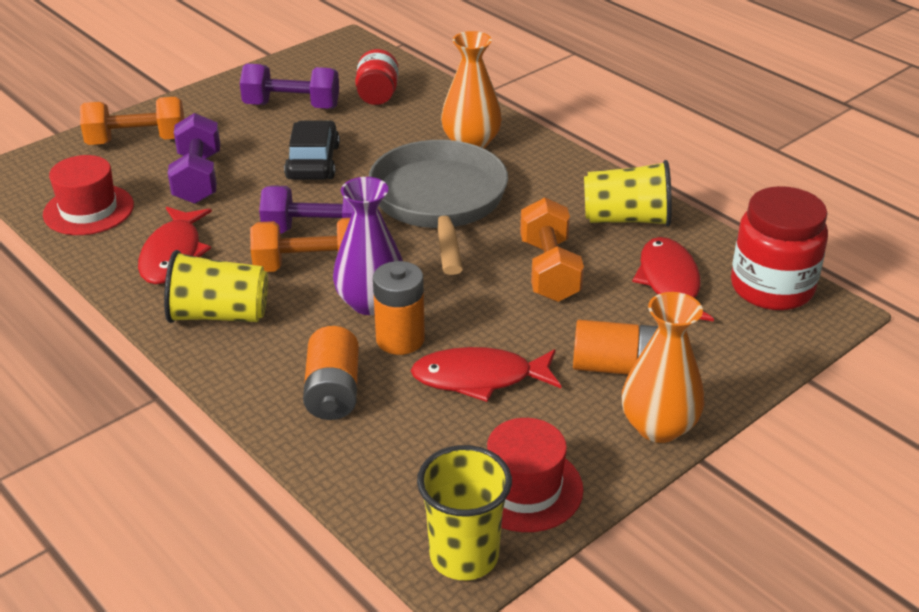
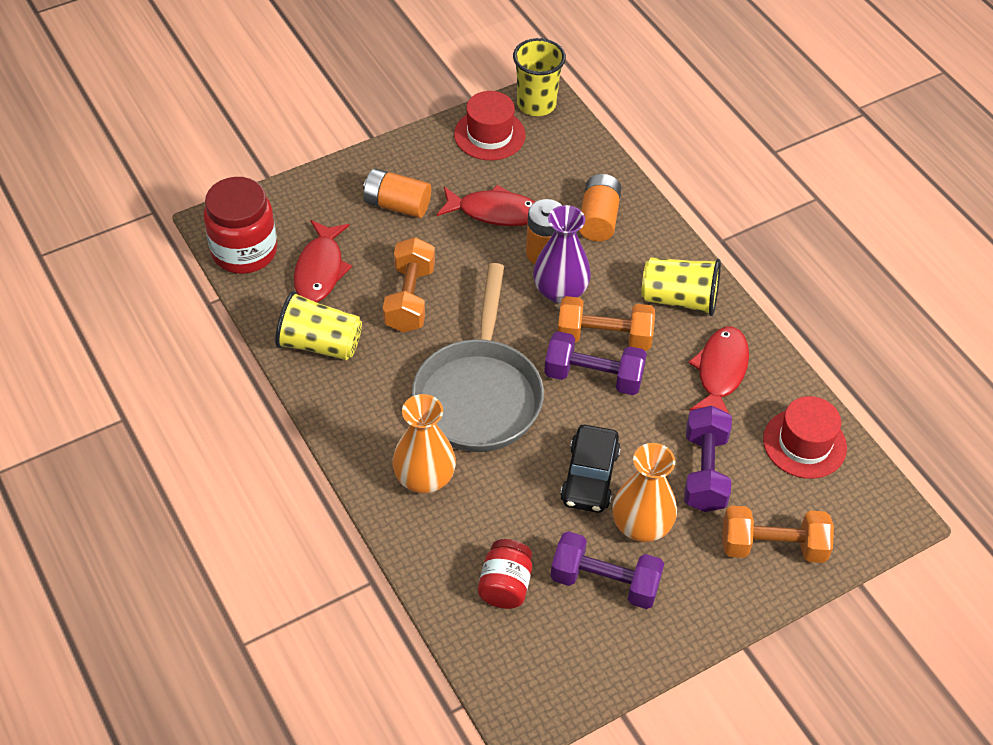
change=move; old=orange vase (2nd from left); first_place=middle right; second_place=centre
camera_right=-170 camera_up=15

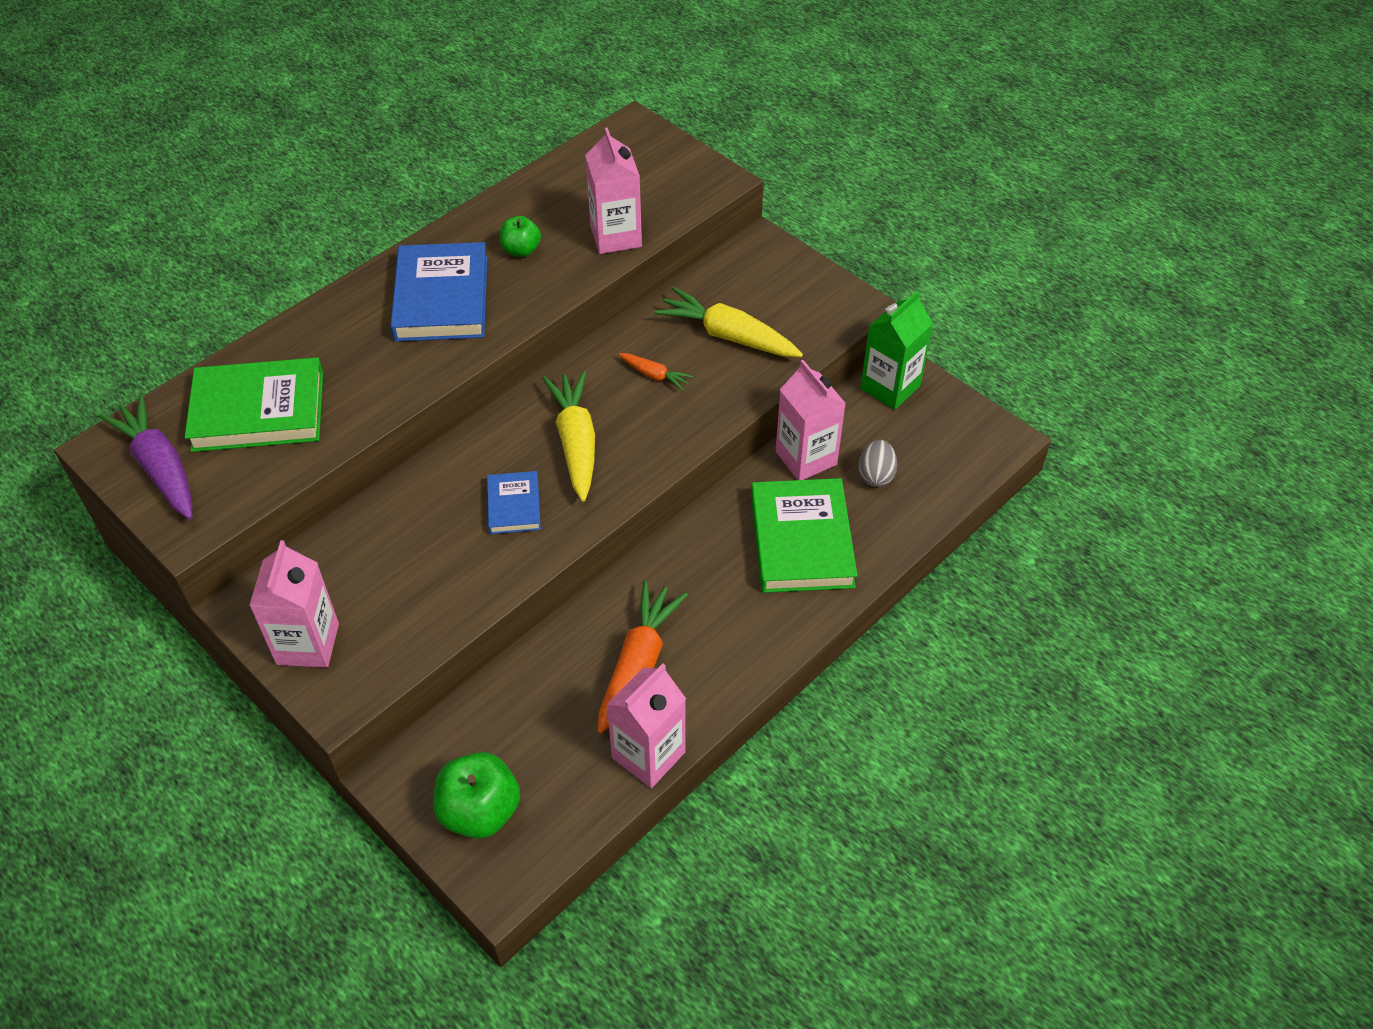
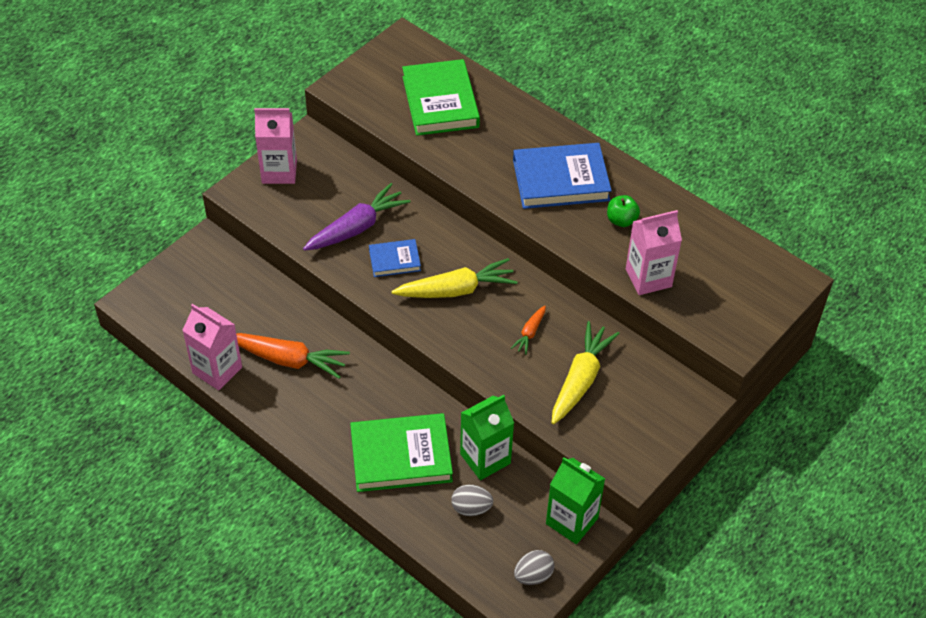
change=recolor; old=pink carton (4th from left); new=green carton (1st from left); first_place=centre; second_place=bottom centre
change=move; old=purple carrot; first_place=middle left; second_place=centre
change=delete; old=green apple (1st from left); first_place=bottom centre
change=insert; new=grey egg (2nd from left); second_place=bottom centre
camera_right=85 camera_up=0

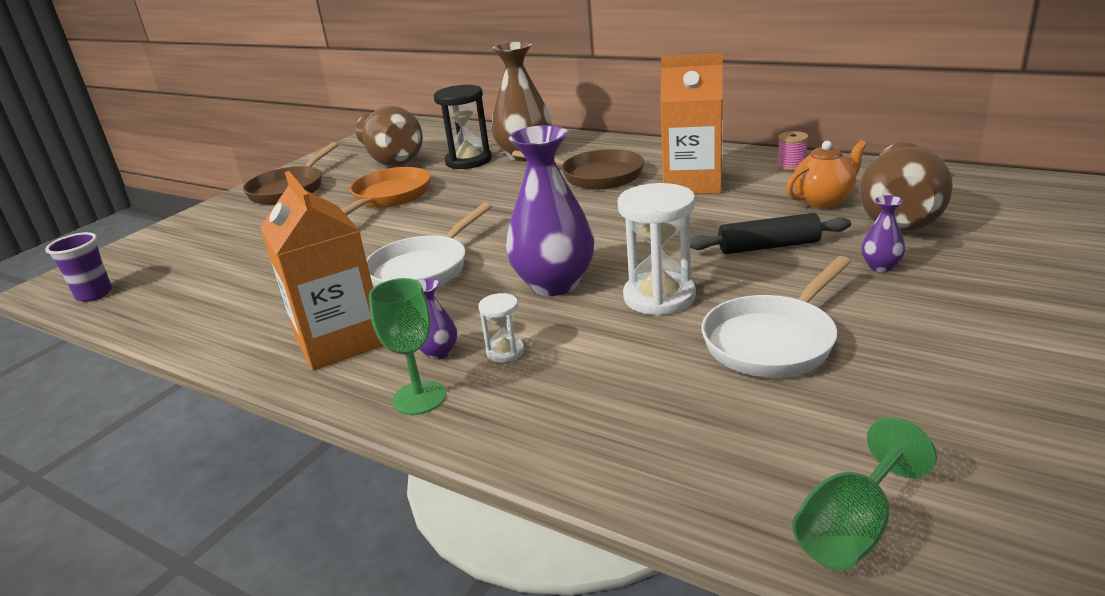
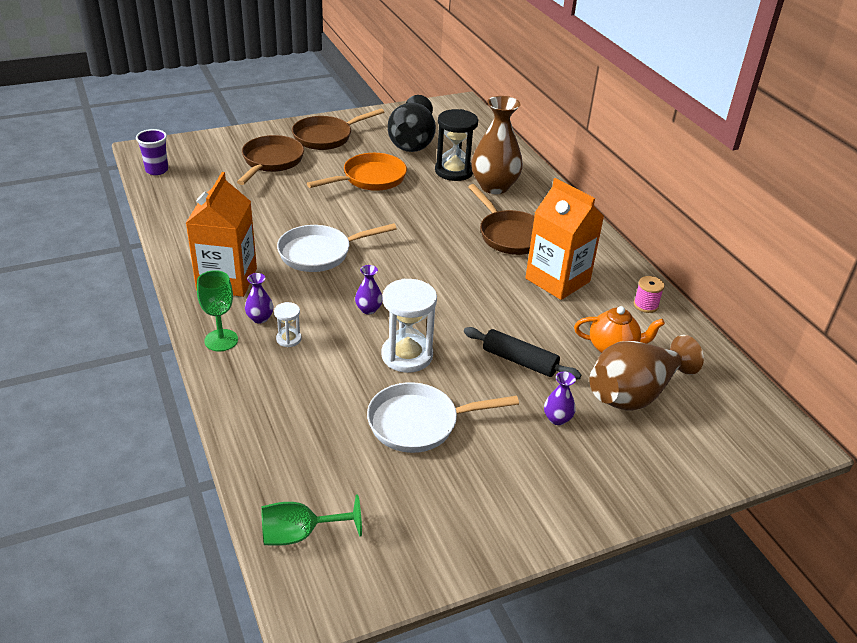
change=recolor; old=brown vase (1st from left); new=black vase; first_place=top centre; second_place=top centre
change=resize; old=purple vase (2nd from left); first_place=centre; second_place=centre; factor=0.44
change=insert; new=brown pan (1st from left); second_place=top left
camera_right=30 camera_up=10

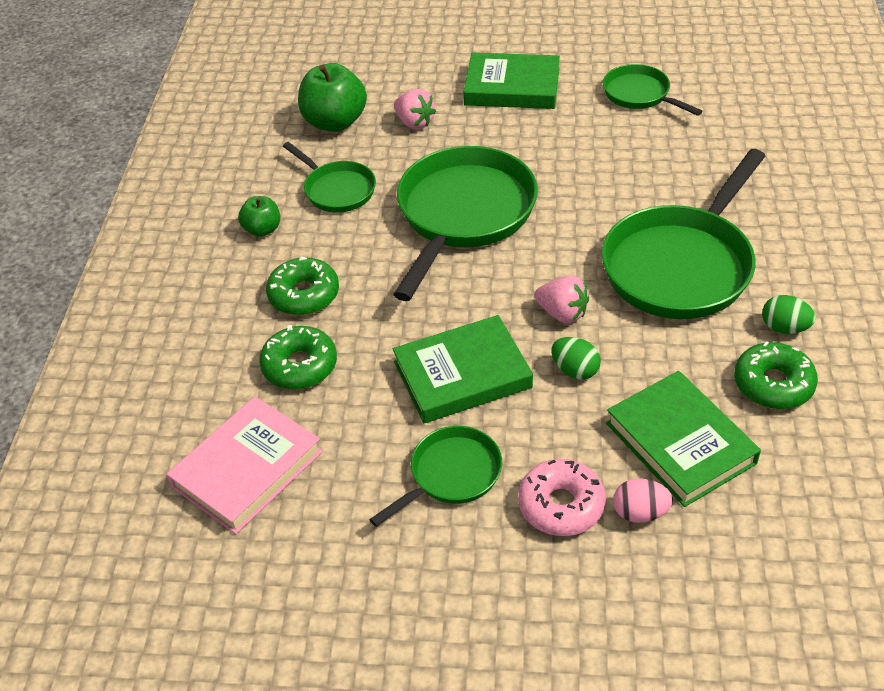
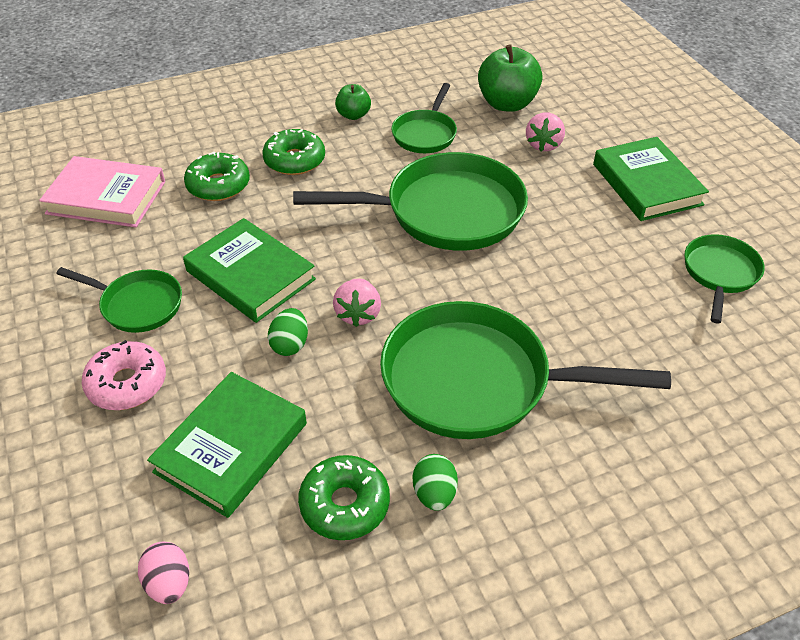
change=move; old=pink egg; first_place=bottom right; second_place=bottom left
camera_right=60 camera_up=0

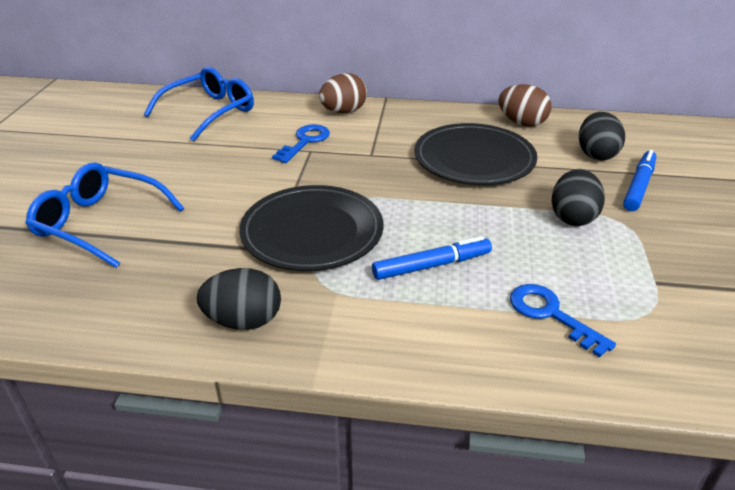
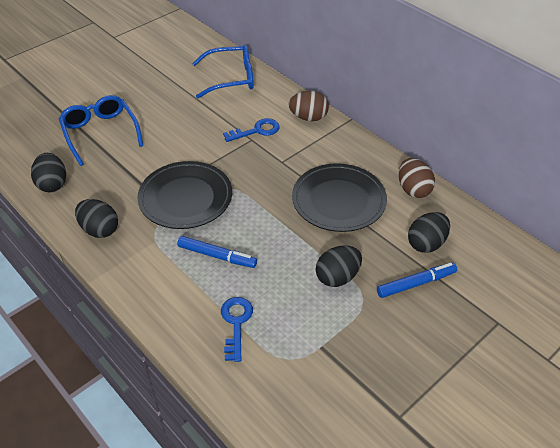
change=insert; new=black egg (1st from left); second_place=middle left
camera_right=40 camera_up=10

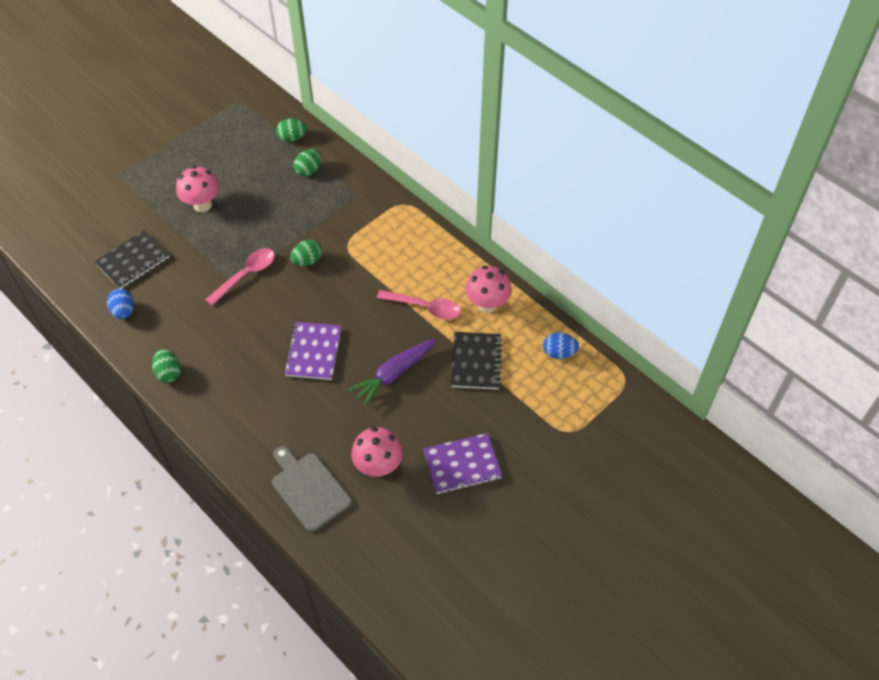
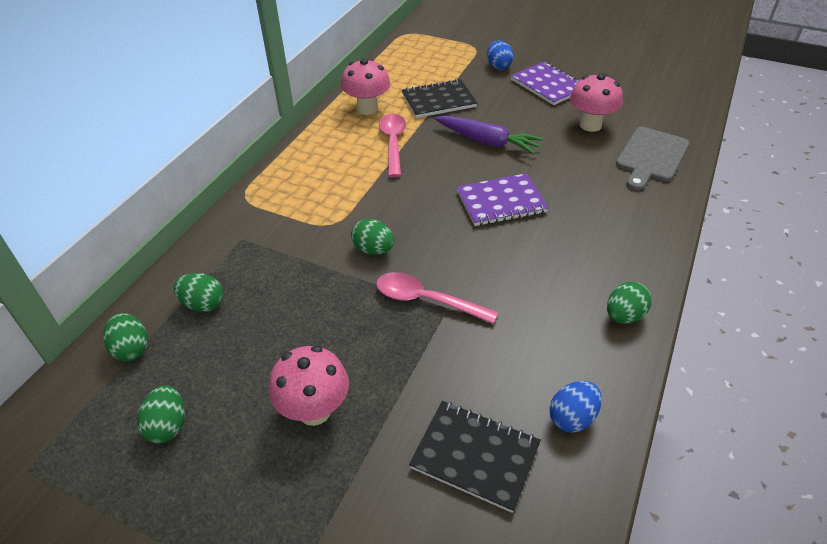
change=move; old=blue egg (2nd from left in the first image); new=blue egg (1st from left); first_place=centre; second_place=top centre
change=insert; new=green egg (2nd from left); second_place=bottom left
camera_right=-110 camera_up=-10

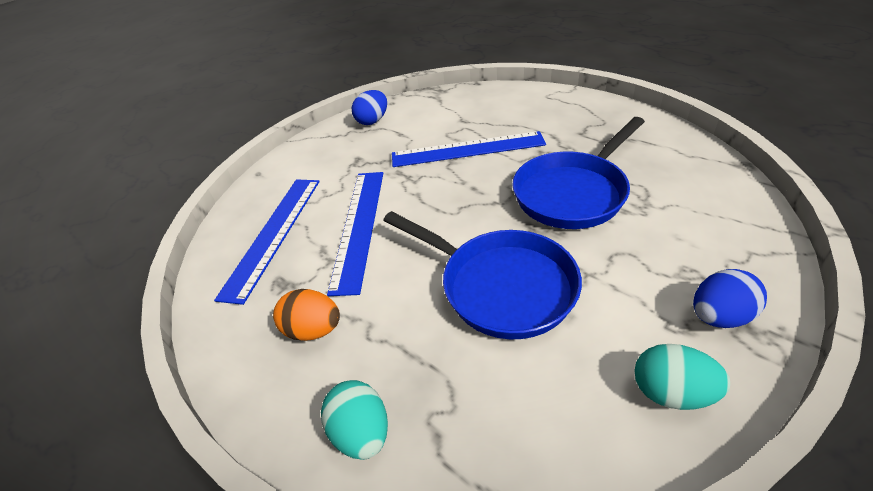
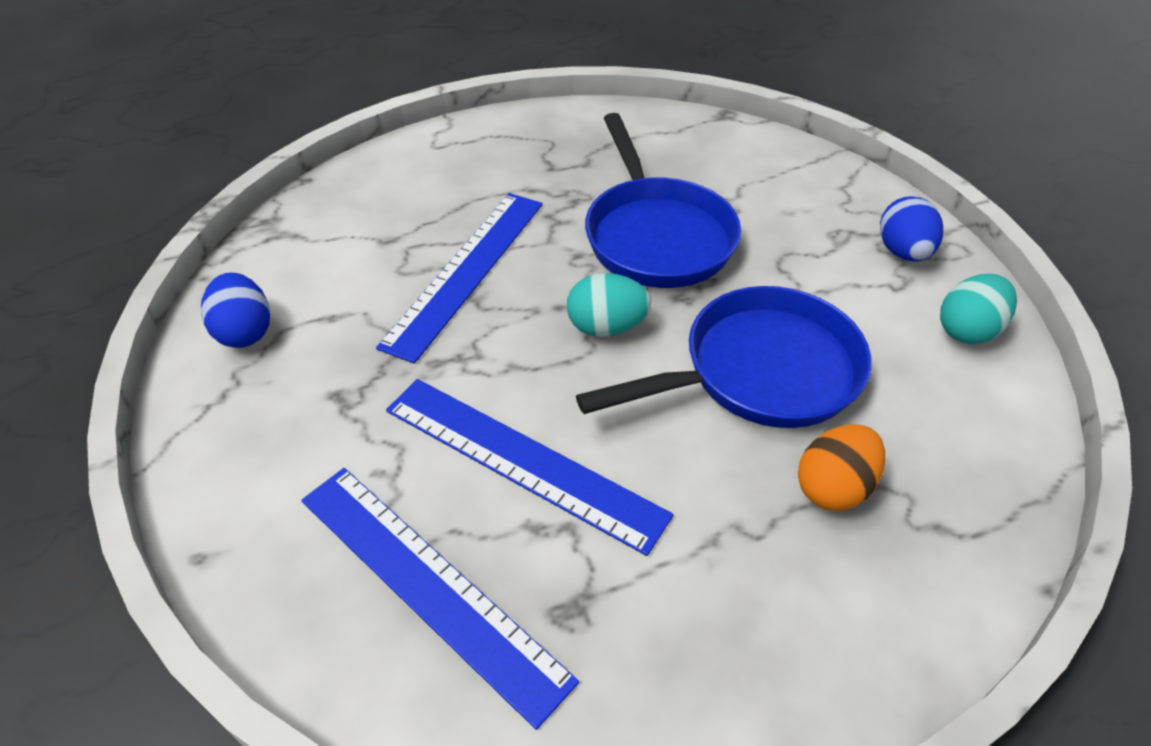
change=move; old=orange egg; first_place=centre; second_place=middle right
change=move; old=turquoise egg (1st from left); first_place=bottom centre; second_place=centre
camera_right=-65 camera_up=5

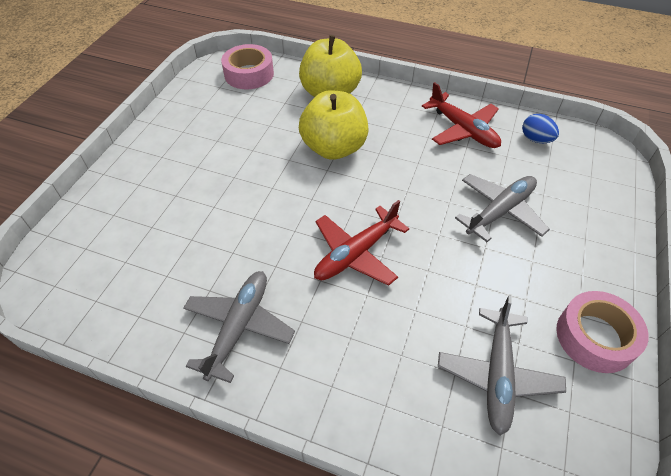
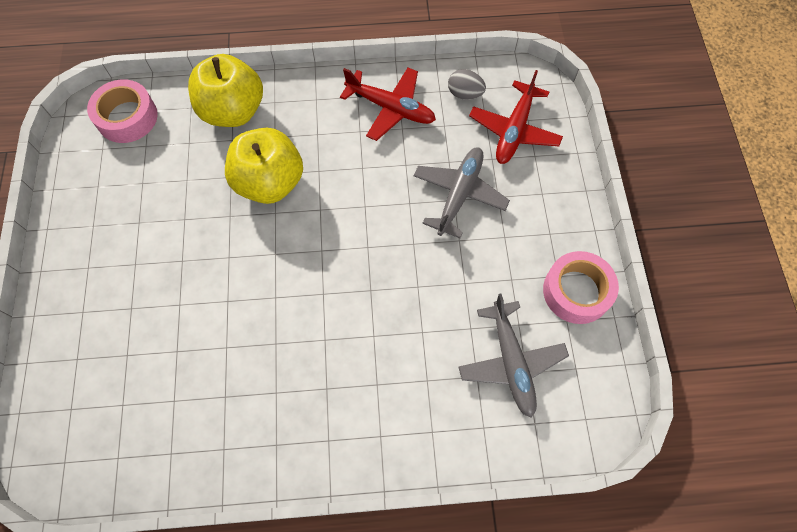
change=recolor; old=blue egg; new=grey egg; first_place=top right; second_place=top centre
change=move; old=red plane (1st from left in the first image); new=red plane (2nd from left); first_place=centre; second_place=top centre
change=delete; old=grey plane (1st from left); first_place=bottom centre
camera_right=-25 camera_up=15

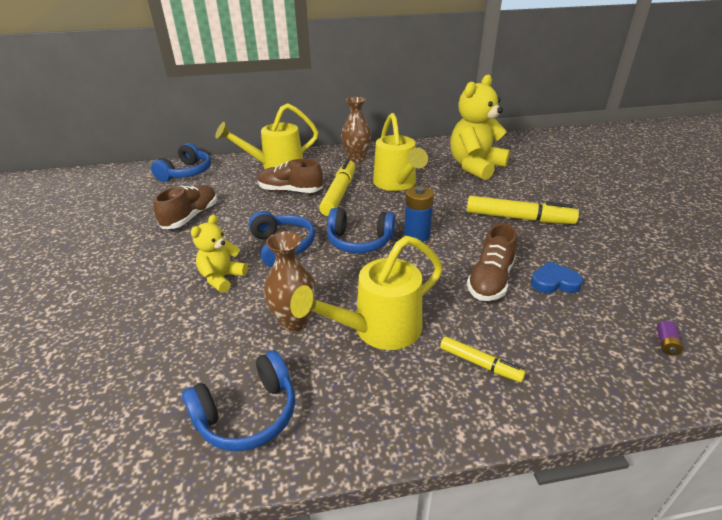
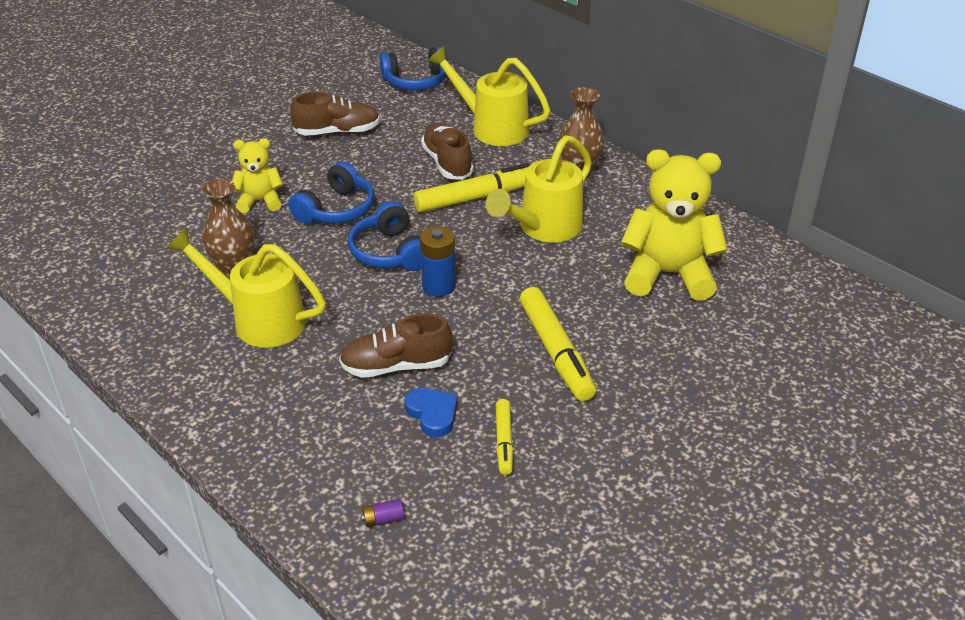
change=move; old=yellow marker (2nd from left); first_place=bottom right; second_place=bottom centre
change=delete; old=blue headphones (2nd from left); first_place=bottom left
camera_right=55 camera_up=5

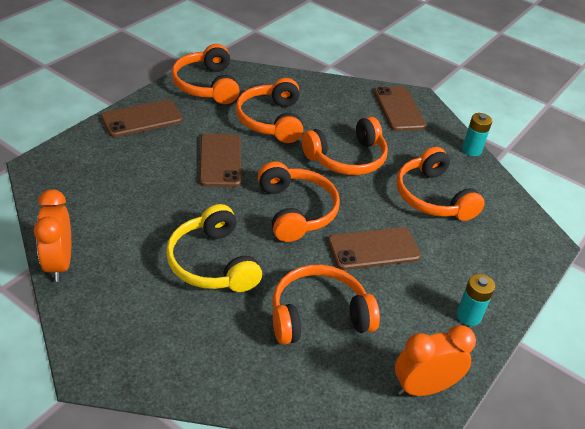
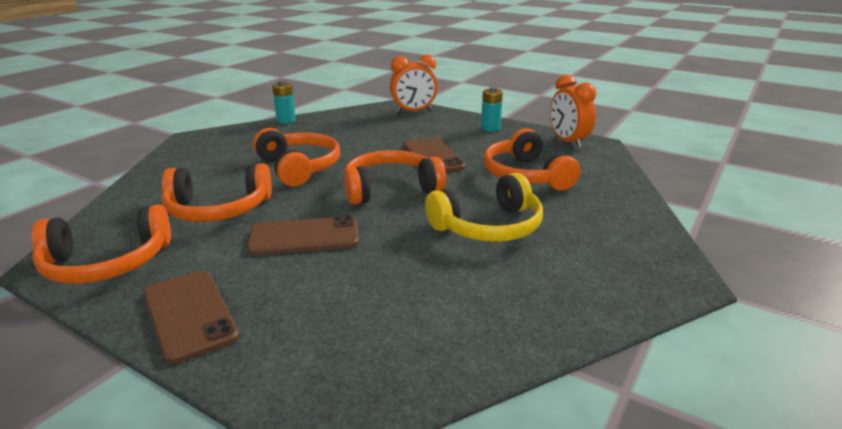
change=delete; old=brown phone (4th from left); first_place=top right
change=delete; old=orange headphones (6th from left); first_place=middle right
change=move; old=orange clock (1st from left); first_place=middle left; second_place=top centre
camera_right=-90 camera_up=-15

